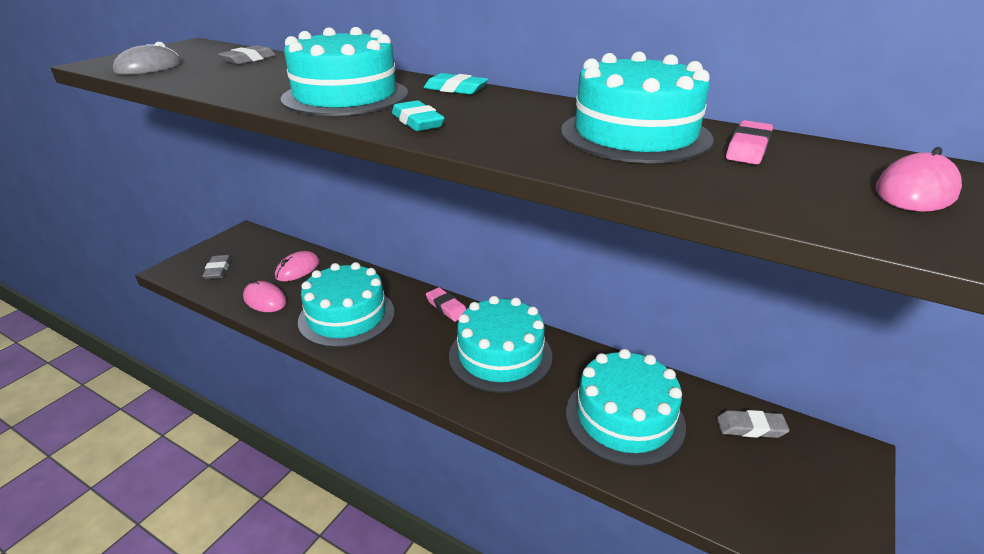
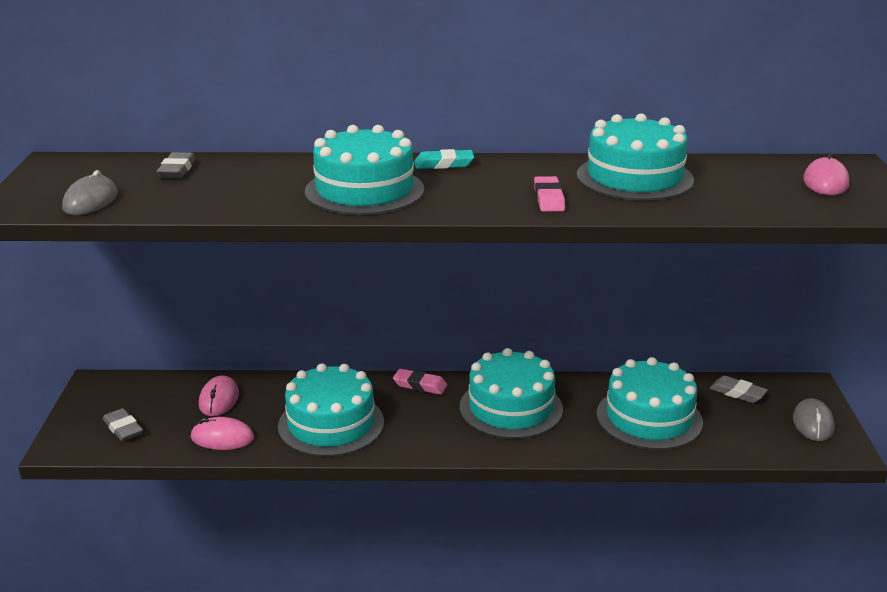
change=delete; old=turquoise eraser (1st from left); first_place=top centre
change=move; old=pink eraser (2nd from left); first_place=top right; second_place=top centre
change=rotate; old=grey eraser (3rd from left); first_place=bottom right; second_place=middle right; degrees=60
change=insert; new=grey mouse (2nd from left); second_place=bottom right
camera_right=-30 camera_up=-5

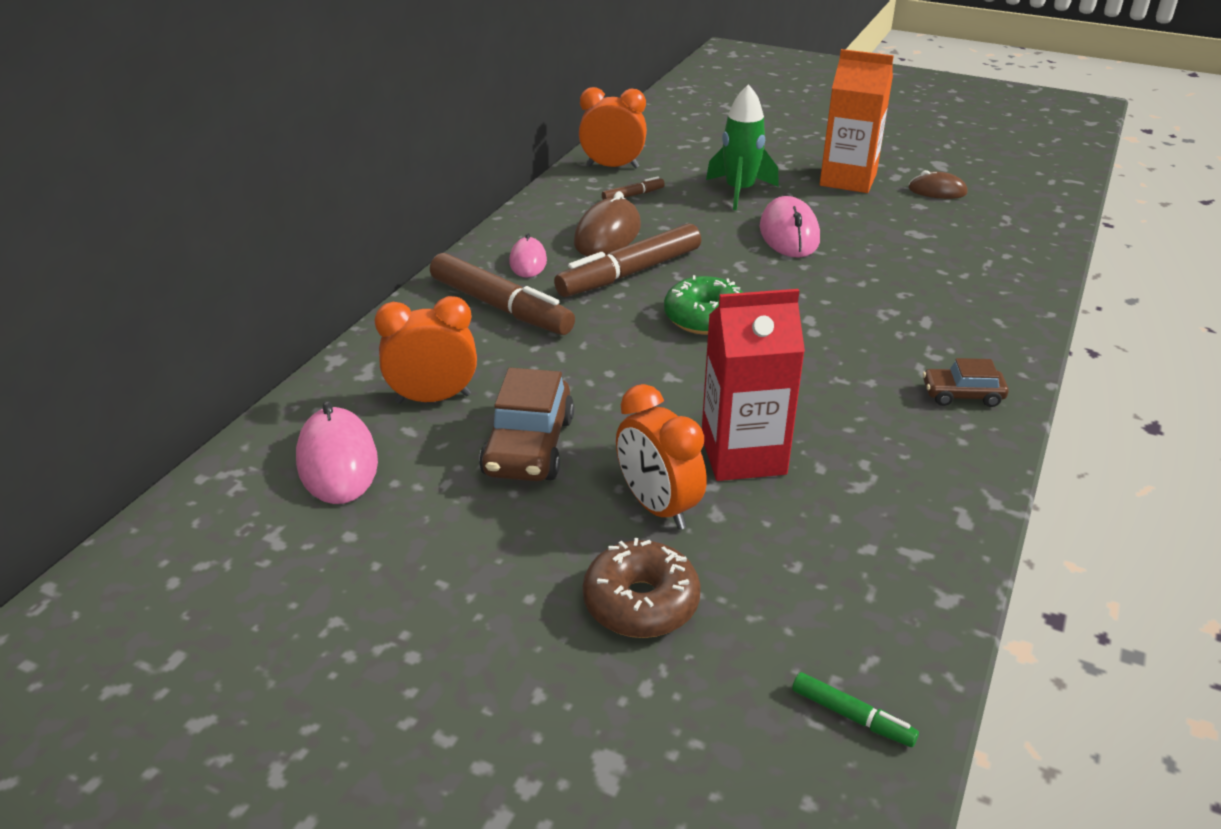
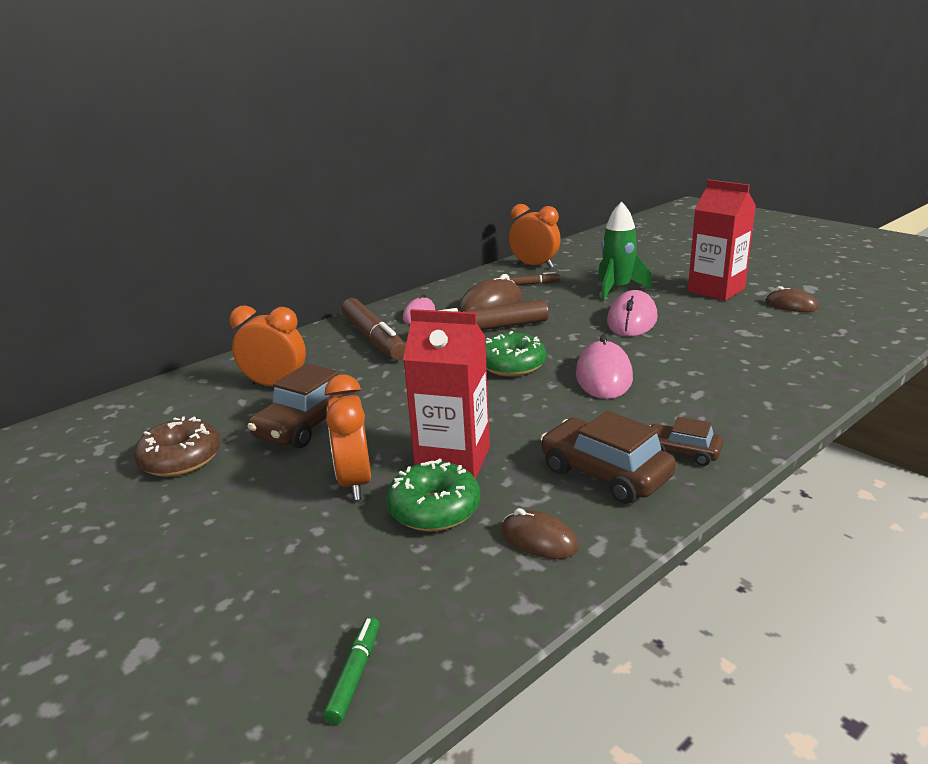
change=recolor; old=orange carton; new=red carton (2nd from left); first_place=top right; second_place=top right
change=move; old=pink mouse (1st from left in the first image); new=pink mouse (2nd from left); first_place=middle left; second_place=centre
change=move; old=brown donut; first_place=bottom centre; second_place=middle left
change=rotate; old=green marker; first_place=bottom right; second_place=bottom centre; degrees=-135
change=insert; new=brown car (2nd from left); second_place=centre
change=insert; new=green donut (1st from left); second_place=centre
change=insert; new=brown mouse (2nd from left); second_place=bottom centre
camera_right=25 camera_up=-10

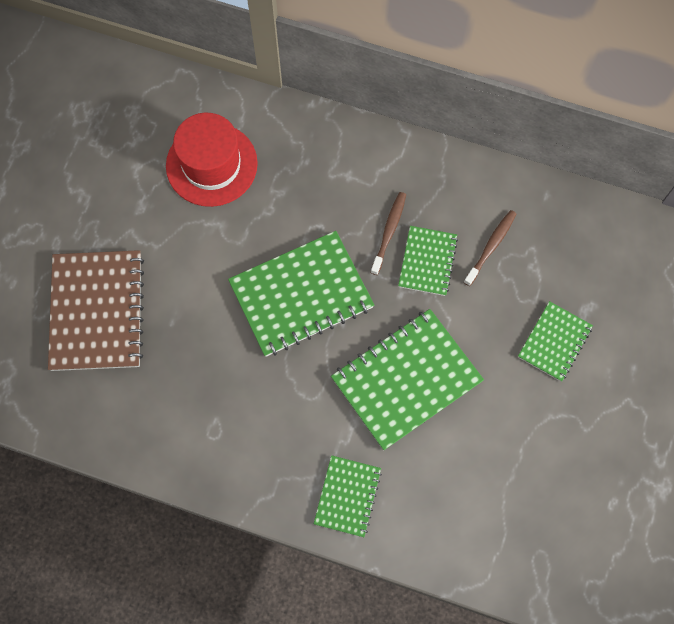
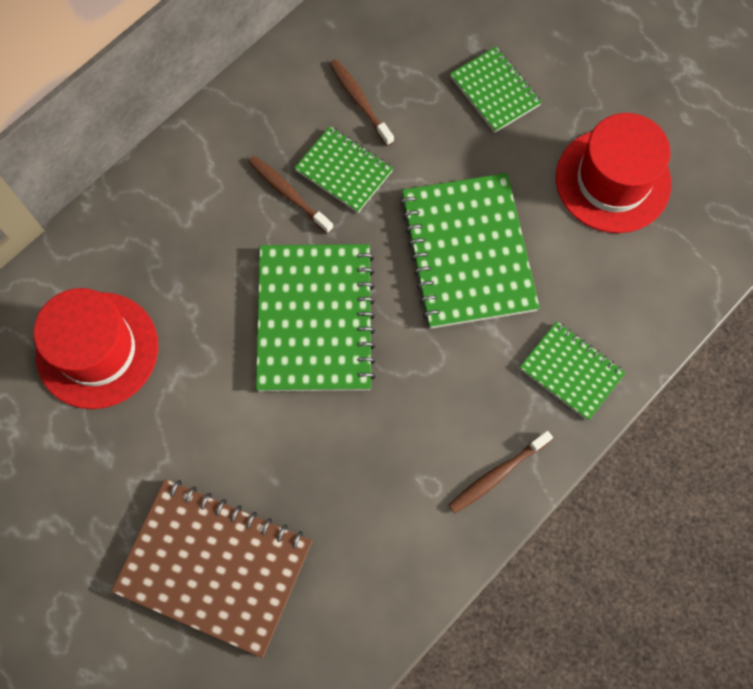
change=insert; new=red hat (2nd from left); second_place=top right
change=insert; new=brown toothbrush (3rd from left); second_place=bottom centre
camera_right=-65 camera_up=0

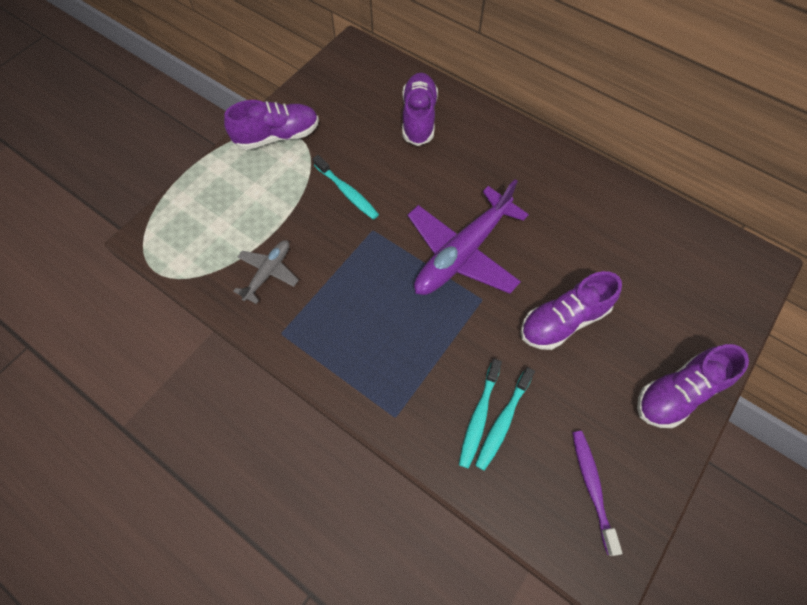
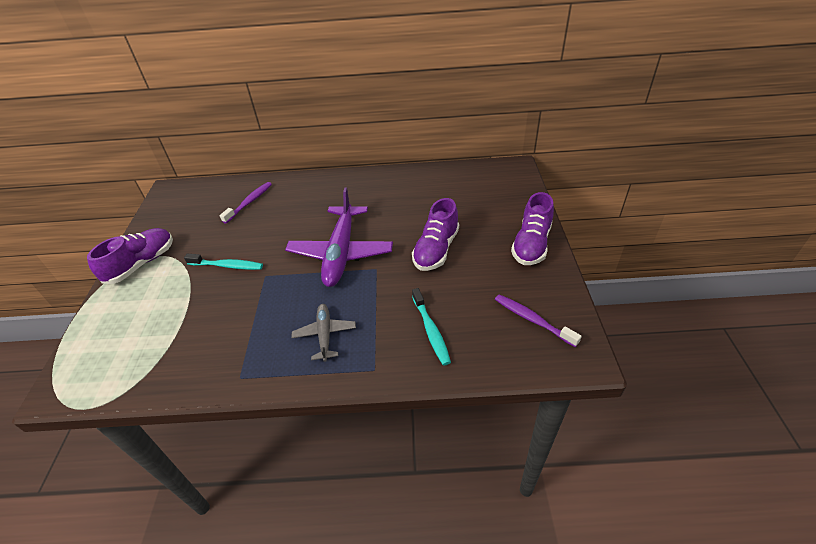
change=replace; old=purple shoe (2nd from left); new=purple toothbrush (1st from left); first_place=top centre; second_place=middle left
change=move; old=grey plane; first_place=middle left; second_place=centre
change=delete; old=turquoise toothbrush (3rd from left); first_place=bottom centre
camera_right=-35 camera_up=-20

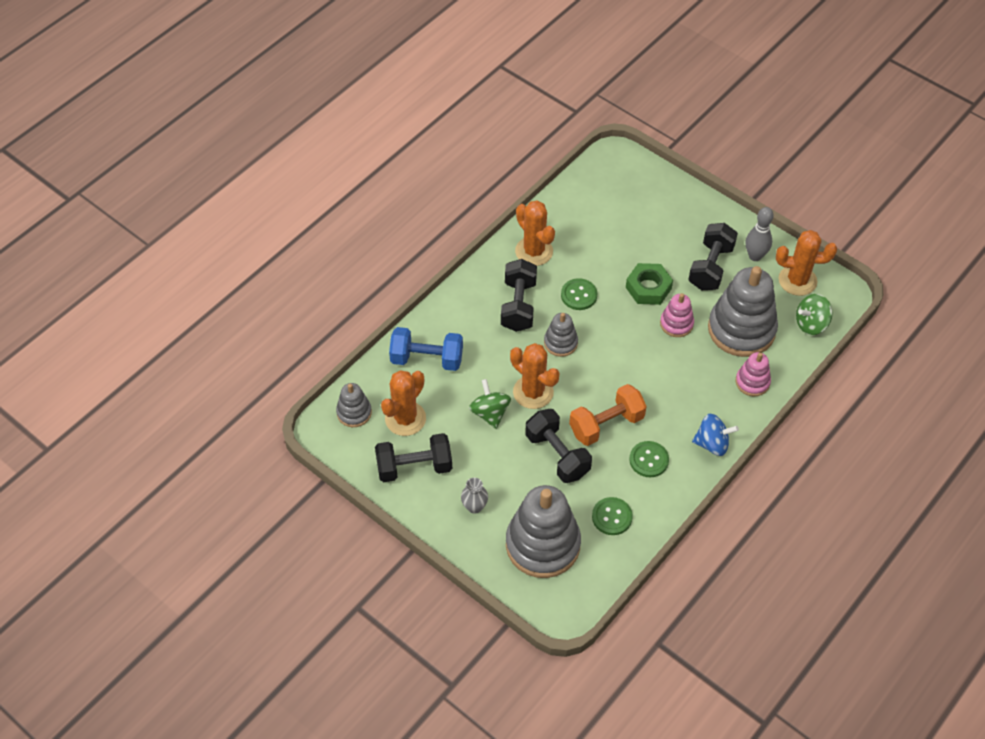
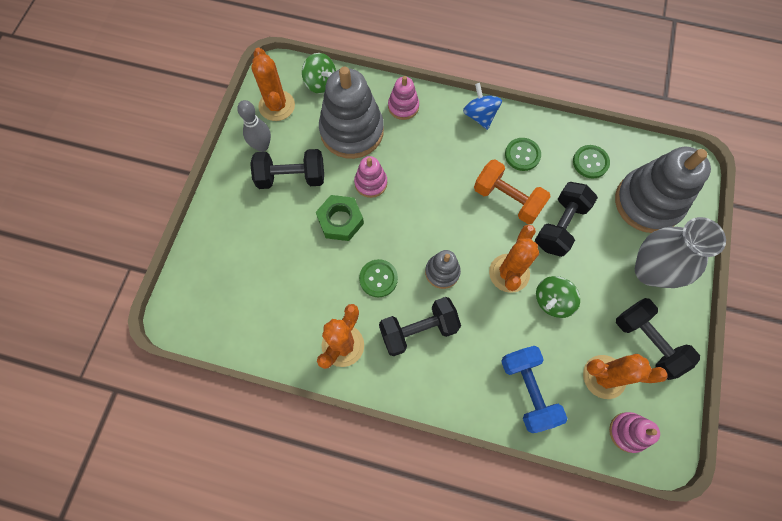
change=recolor; old=grey stacking toy (1st from left); new=pink stacking toy (3rd from left); first_place=centre; second_place=bottom right
change=resize; old=grey vase; first_place=bottom centre; second_place=middle right; factor=2.22
camera_right=-115 camera_up=15

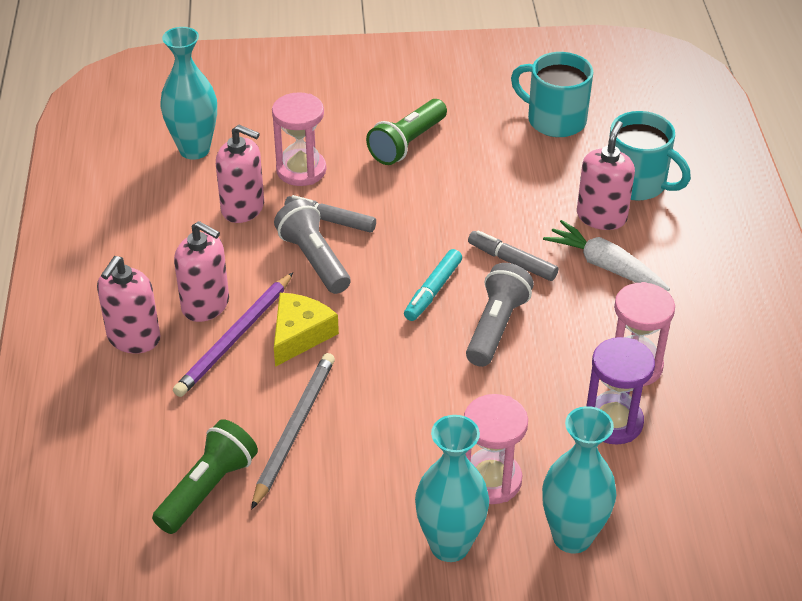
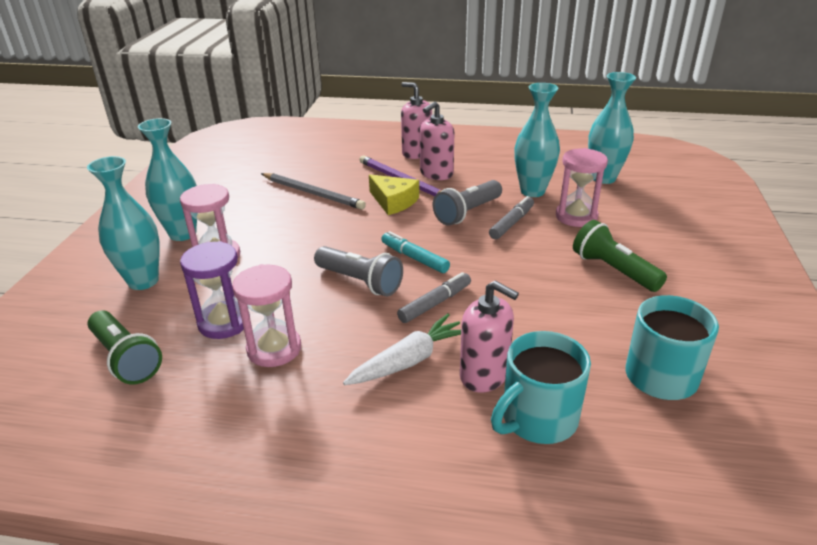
change=replace; old=pink soap dispenser (3rd from left); new=turquoise vase (3rd from left); first_place=top left; second_place=top centre
change=rotate; old=grey flashlight (1st from left in the first image); first_place=centre; second_place=centre; degrees=150
change=move; old=green flashlight (1st from left); first_place=bottom left; second_place=middle left
camera_right=105 camera_up=-10

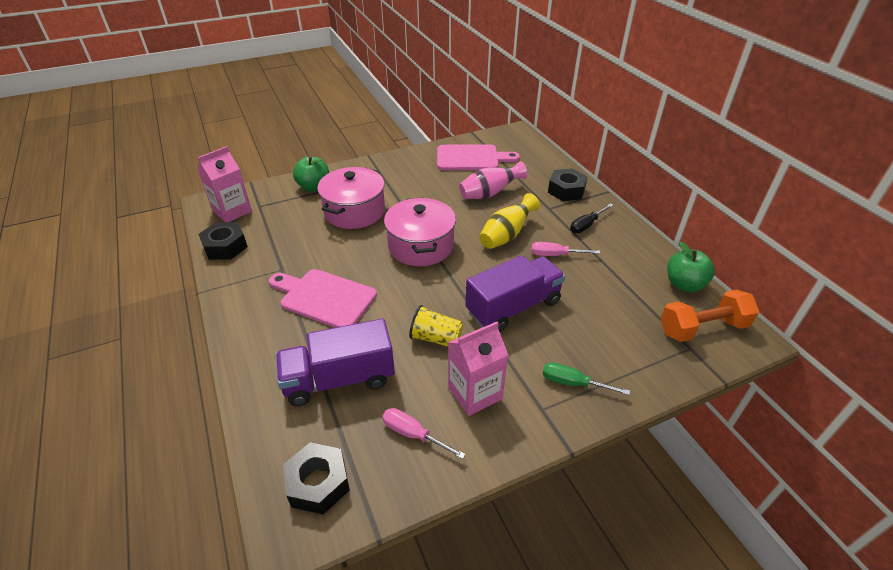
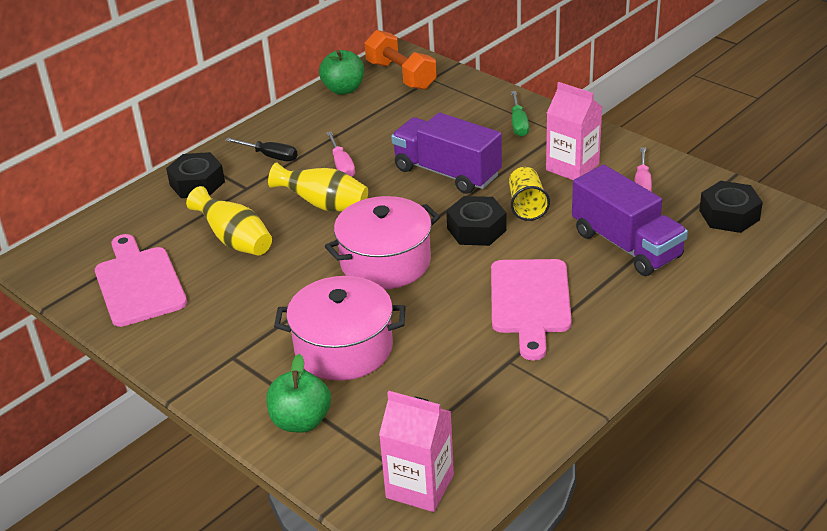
change=recolor; old=pink vase; new=yellow vase (1st from left); first_place=top centre; second_place=middle left
change=move; old=black nut (1st from left in the first image); new=black nut (2nd from left); first_place=middle left; second_place=centre
camera_right=-110 camera_up=-5

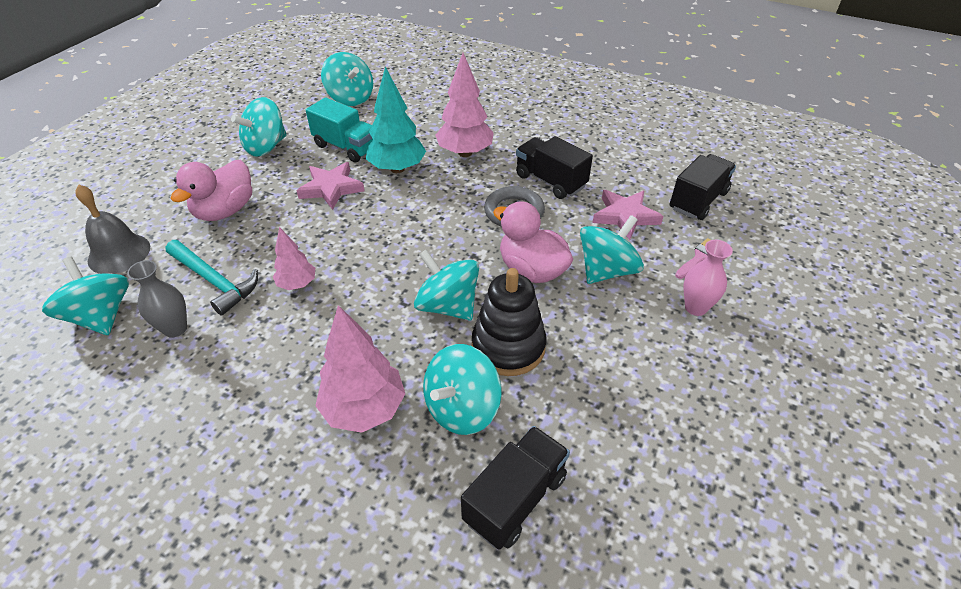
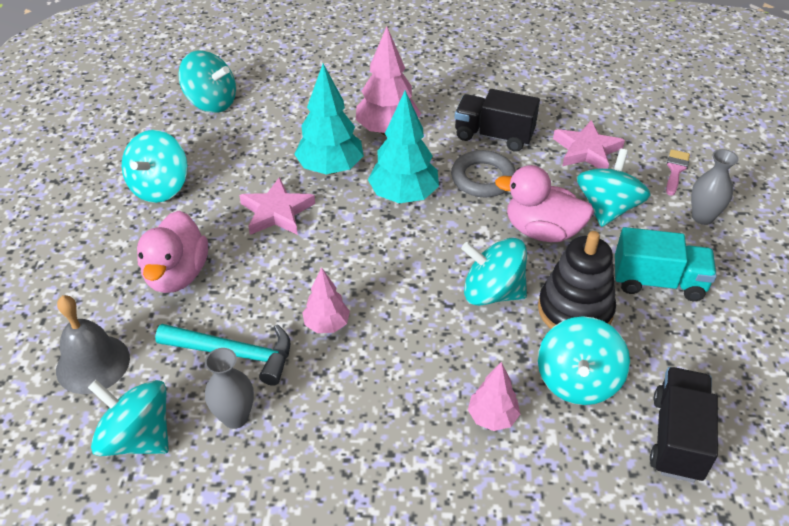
change=move; old=turquoise truck; first_place=top centre; second_place=middle right
change=delete; old=black truck (3rd from left); first_place=top right
change=recolor; old=pink vase; new=grey vase (2nd from left); first_place=middle right; second_place=middle right
change=resize; old=pink tree (2nd from left in the first image); first_place=centre; second_place=bottom centre; factor=0.58
change=insert; new=turquoise tree (2nd from left); second_place=top centre
camera_right=-25 camera_up=0

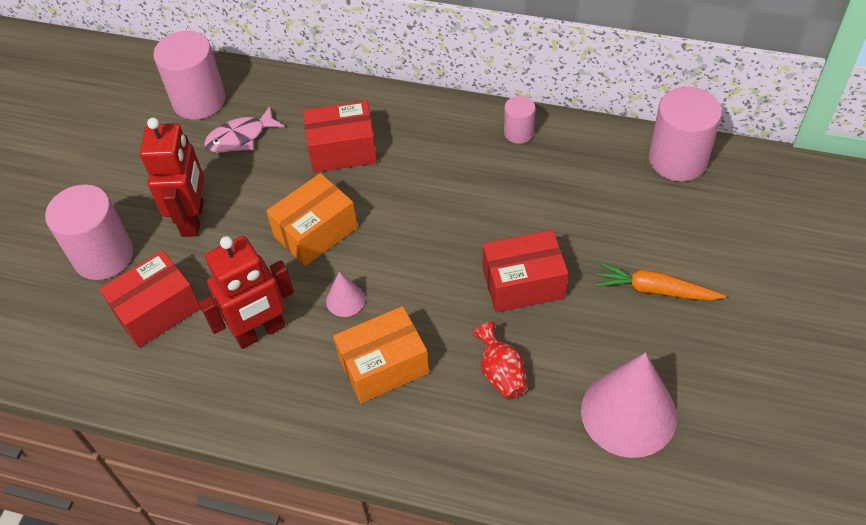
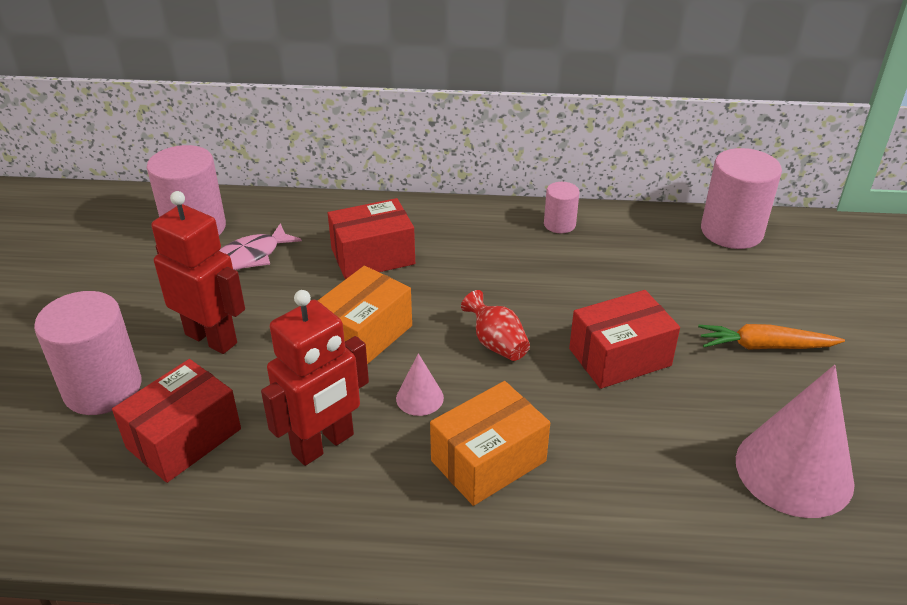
change=rotate; old=red robot (1st from left); first_place=middle left; second_place=middle left; degrees=-45
change=move; old=red vase; first_place=bottom centre; second_place=centre
camera_right=-15 camera_up=-15

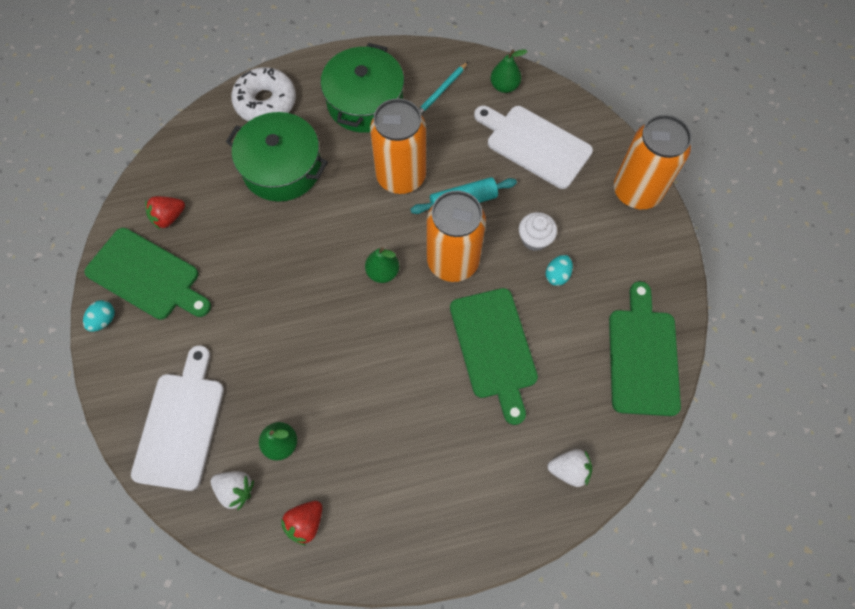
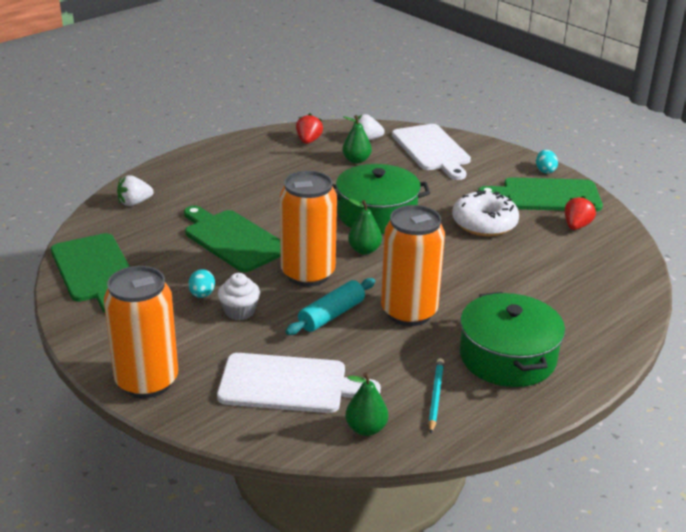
change=move; old=white donut; first_place=top left; second_place=middle right
change=move; old=green pot (1st from left); first_place=top left; second_place=centre
camera_right=150 camera_up=-35

